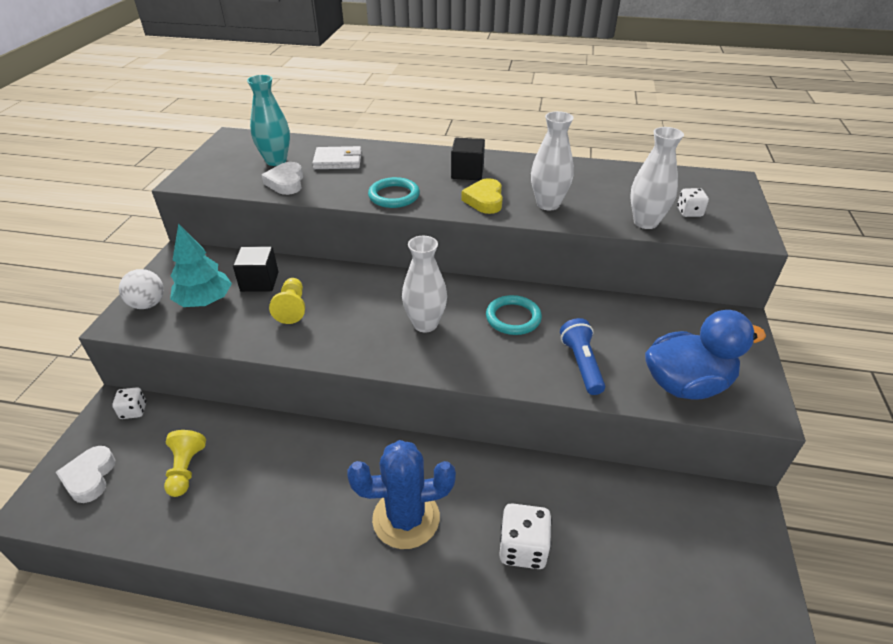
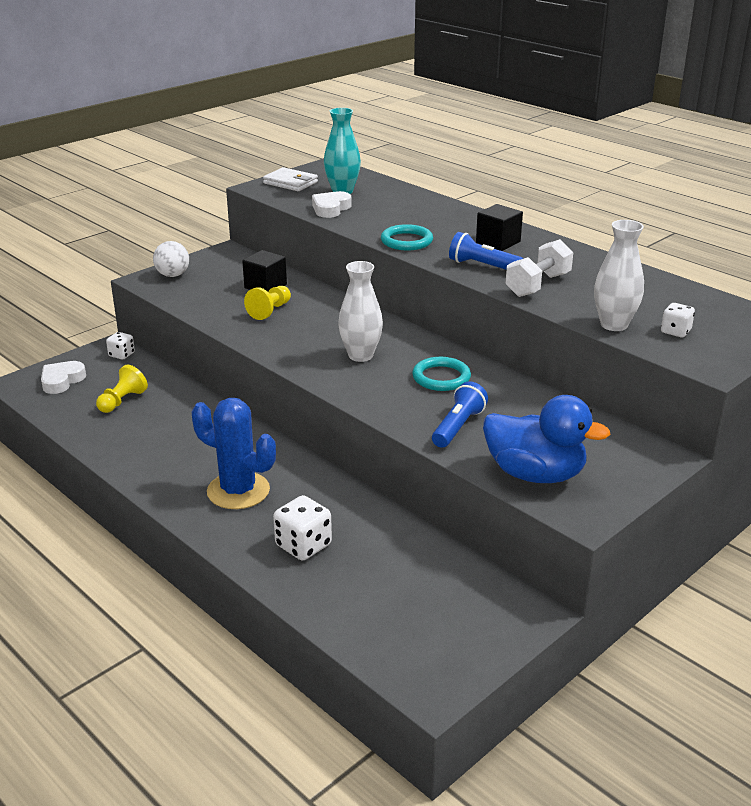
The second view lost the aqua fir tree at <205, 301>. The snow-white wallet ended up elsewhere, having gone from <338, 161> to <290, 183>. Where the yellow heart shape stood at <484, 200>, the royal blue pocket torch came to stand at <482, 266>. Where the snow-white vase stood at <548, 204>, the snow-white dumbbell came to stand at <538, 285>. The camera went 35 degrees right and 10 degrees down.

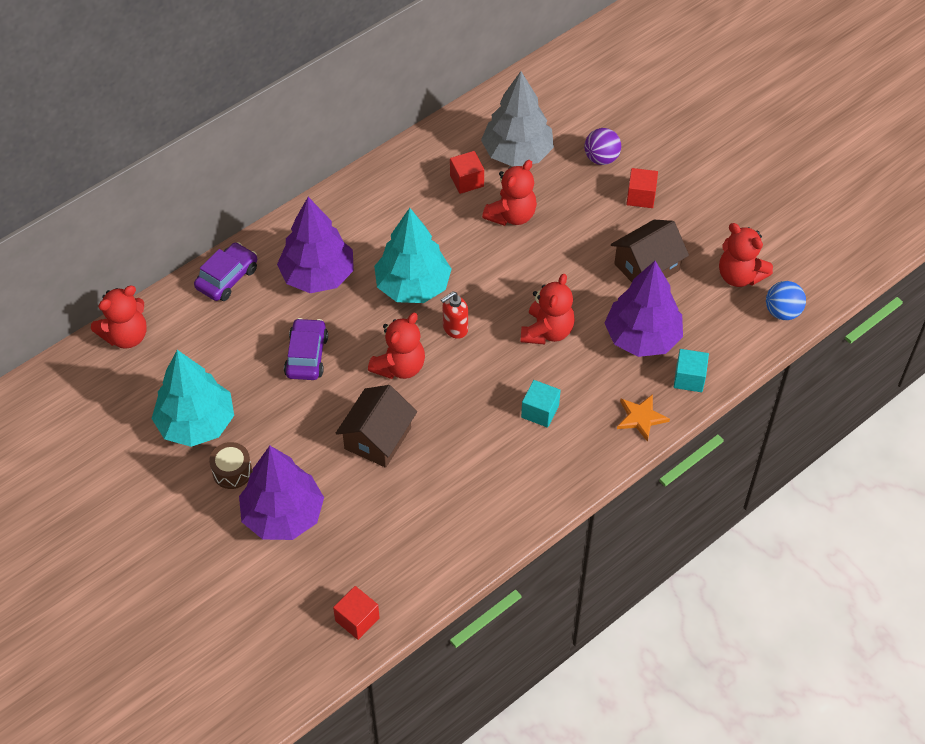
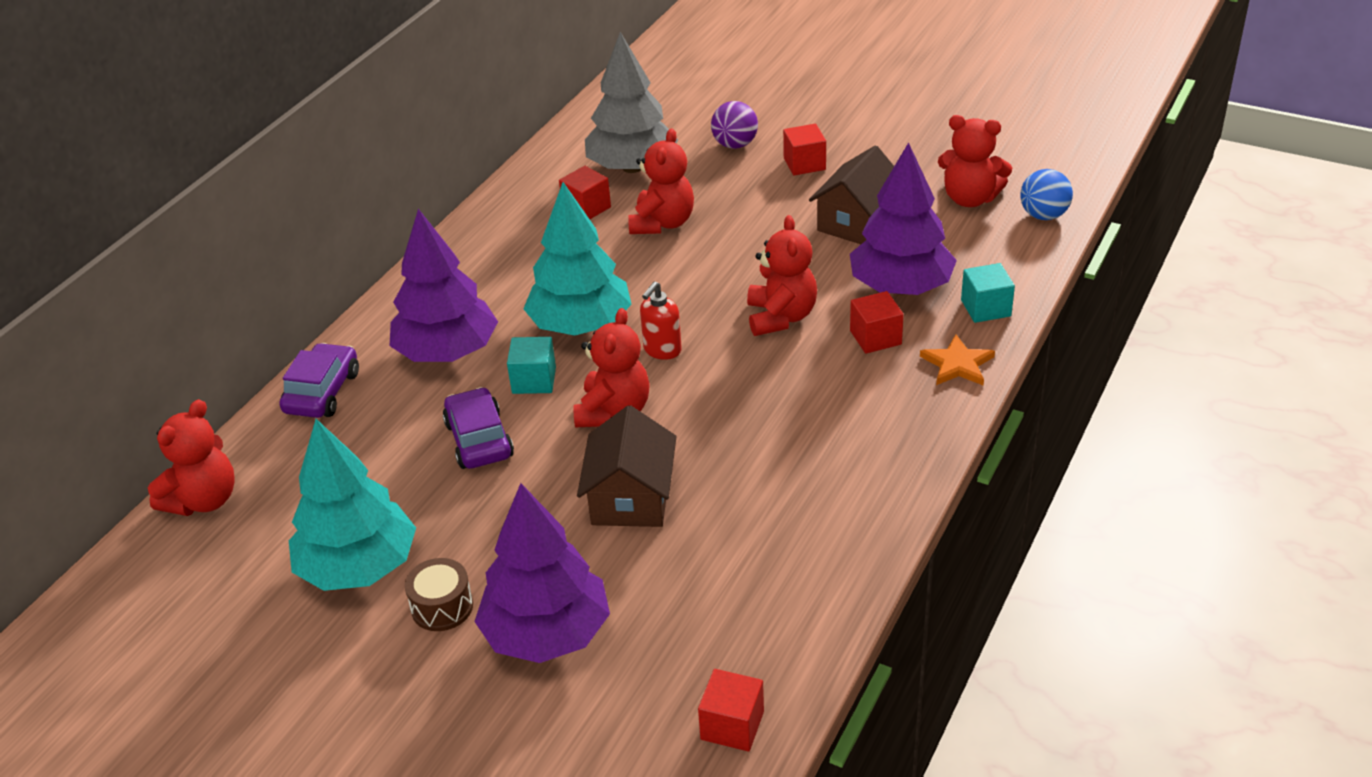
The aqua solid cube ended up elsewhere, having gone from <540, 411> to <534, 380>. The second view gained the red solid cube at <875, 337>. The camera went 20 degrees left and 15 degrees down.

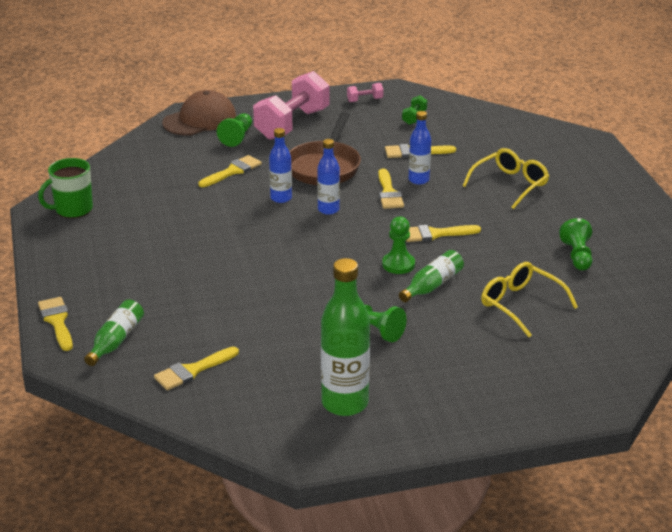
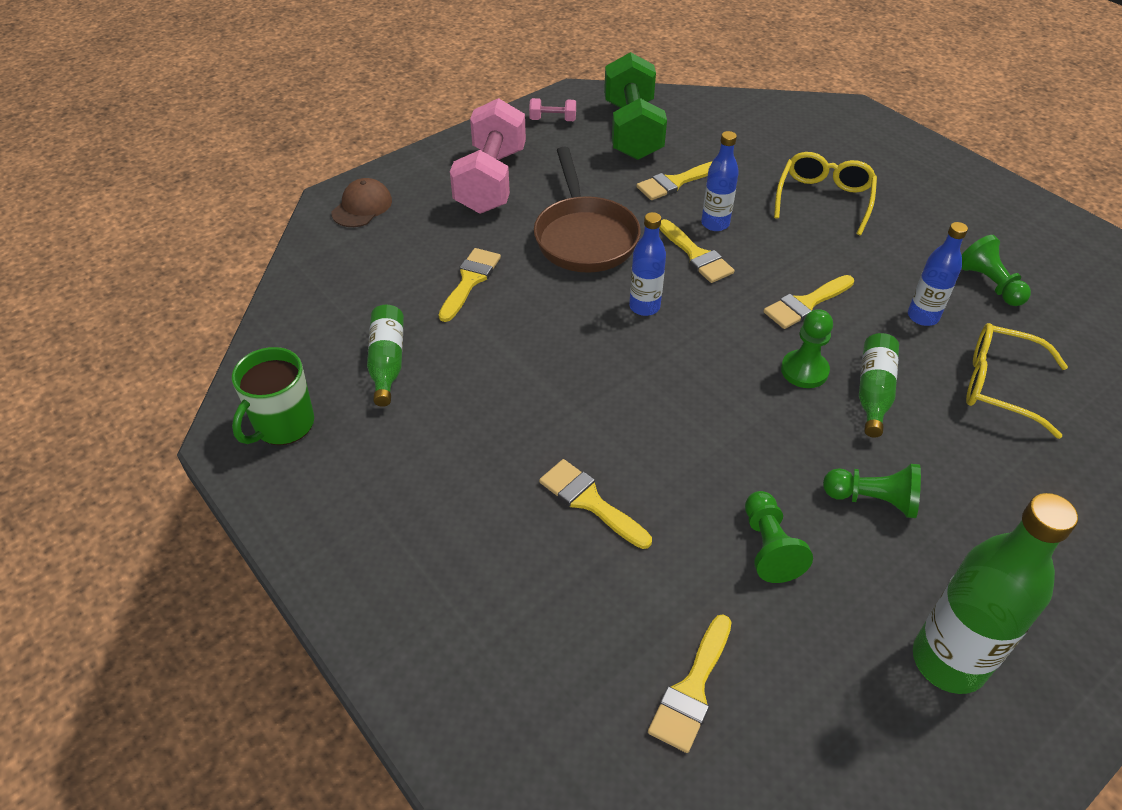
The yellow paint brush ended up elsewhere, having gone from <57, 321> to <589, 501>. The leaf-green flask ended up elsewhere, having gone from <116, 341> to <387, 362>. The size of the brown peaked cap at <200, 120> changed by a factor of 0.61. The leaf-green game pawn ended up elsewhere, having gone from <237, 137> to <769, 547>. The royal blue flask ended up elsewhere, having gone from <281, 198> to <923, 316>. The rosy dumbbell at <365, 100> ended up facing another way, 45 degrees clockwise from before. The size of the leaf-green dumbbell at <414, 118> changed by a factor of 2.40. The camera went 25 degrees left and 15 degrees up.

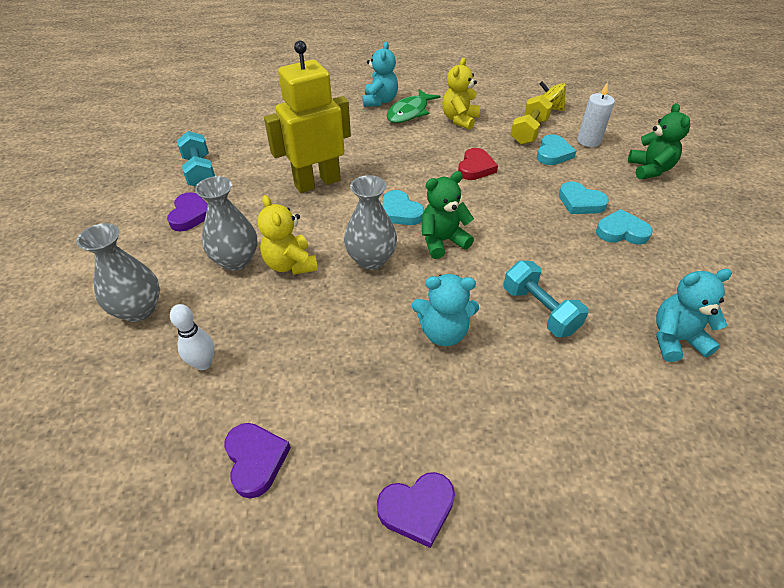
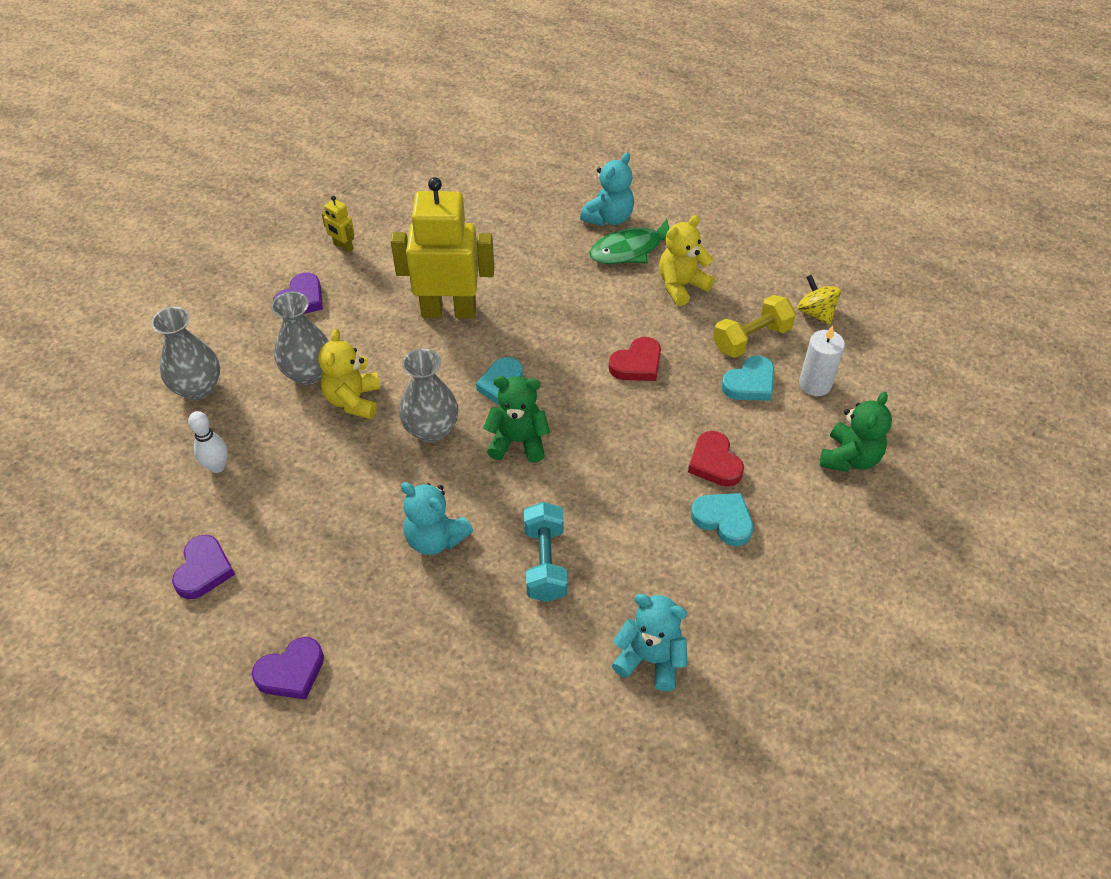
Where the aqua dumbbell stood at <200, 172>, the yellow toy robot came to stand at <343, 247>. The royal purple heart shape at <417, 509> ended up facing another way, 45 degrees counterclockwise from before. What was the aqua heart shape at <580, 202> turned into the red heart shape at <714, 463>. The camera went 30 degrees right and 5 degrees up.

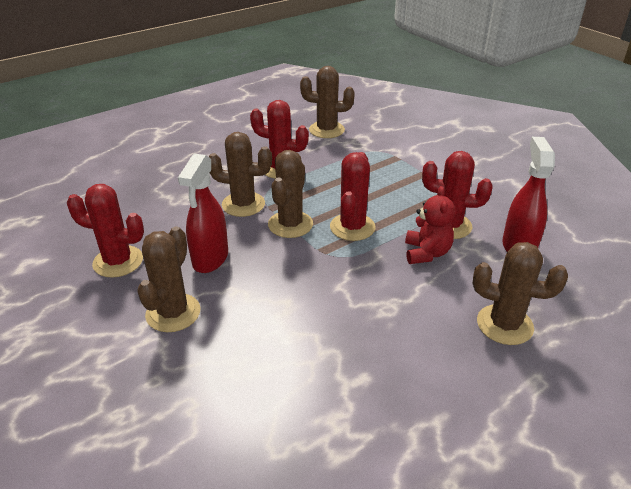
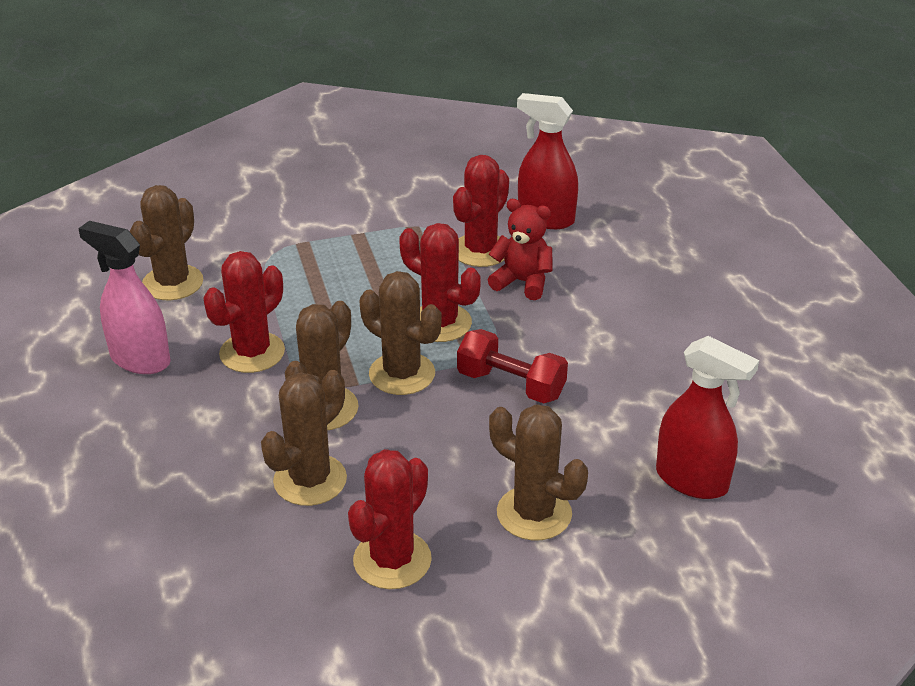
The red spray cleaner ended up elsewhere, having gone from <210, 259> to <692, 480>. The brown saguaro cactus ended up elsewhere, having gone from <504, 325> to <310, 480>. The second view gained the rosy spray cleaner at <140, 359>. The second view gained the red dumbbell at <511, 385>. The camera went 70 degrees left and 0 degrees up.

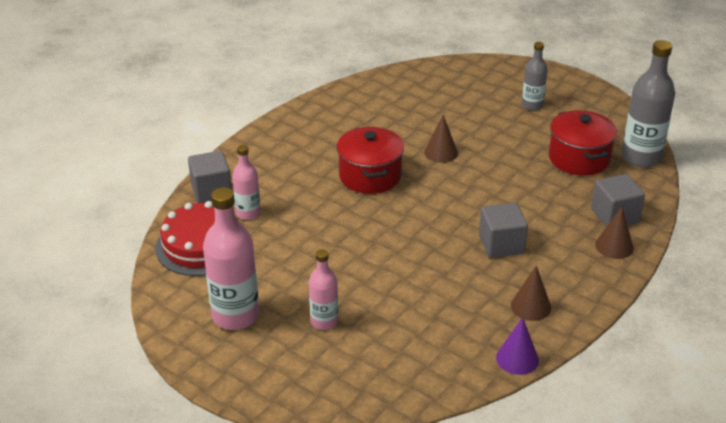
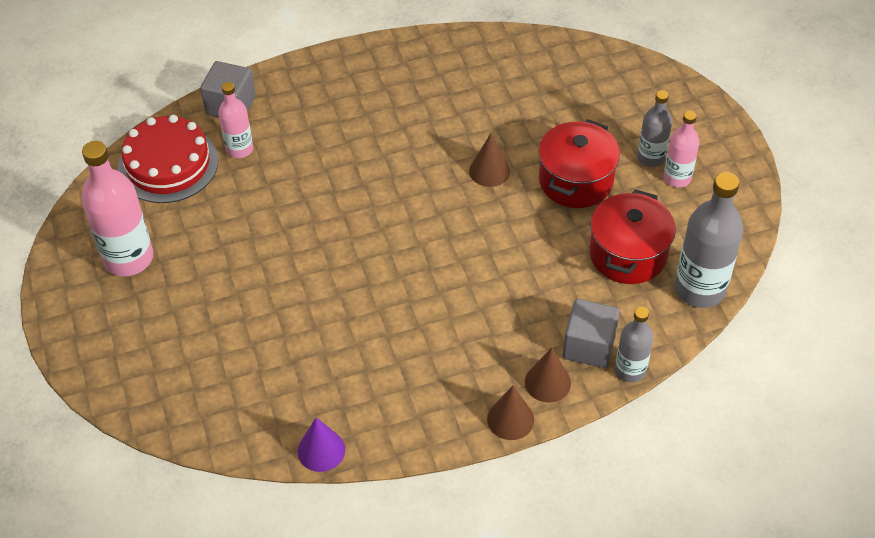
The rosy flask ended up elsewhere, having gone from <324, 321> to <677, 178>. The red cooking pot ended up elsewhere, having gone from <370, 176> to <576, 181>. The second view lost the gray solid cube at <501, 244>. The brown solid cone ended up elsewhere, having gone from <531, 306> to <510, 419>. The second view gained the gray flask at <630, 370>. The camera went 35 degrees right and 15 degrees up.

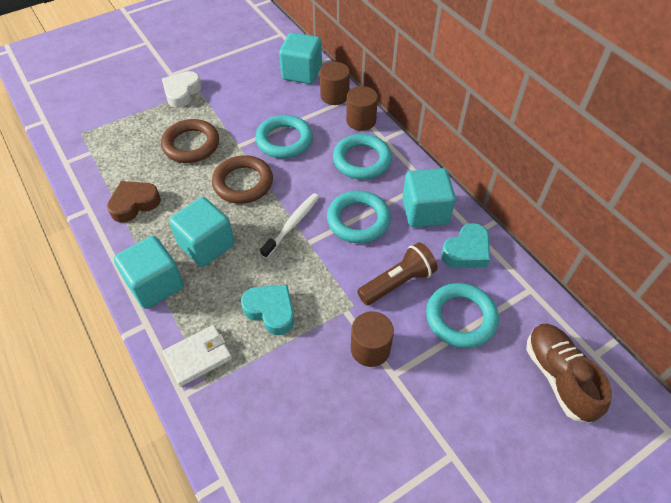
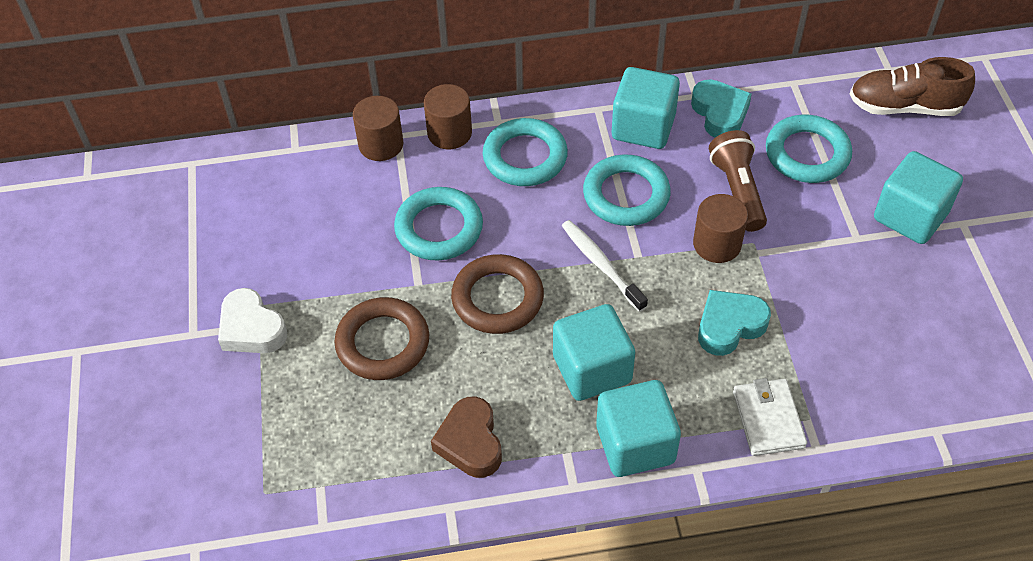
The aqua solid cube ended up elsewhere, having gone from <302, 73> to <910, 216>. The brown cylinder ended up elsewhere, having gone from <370, 349> to <717, 244>. The camera went 65 degrees left and 0 degrees up.

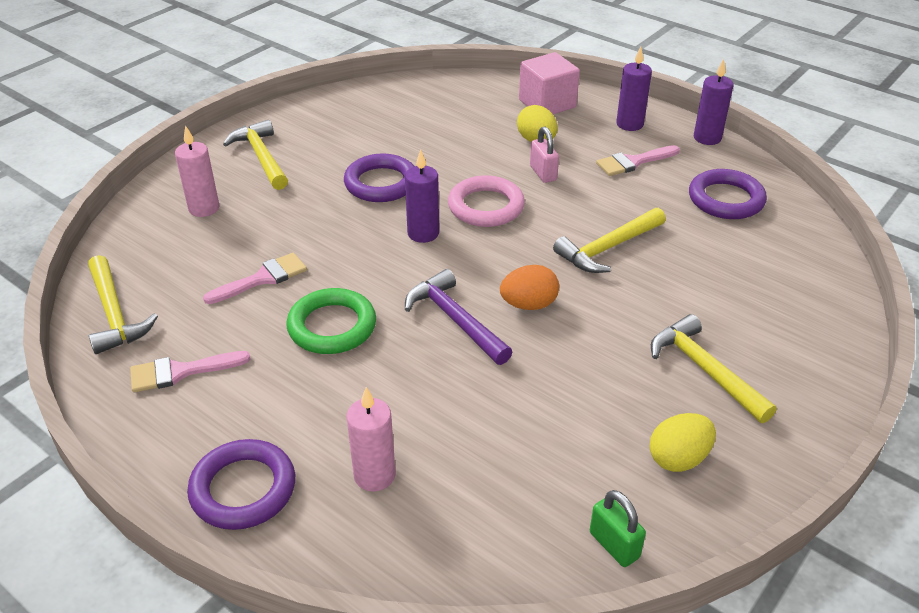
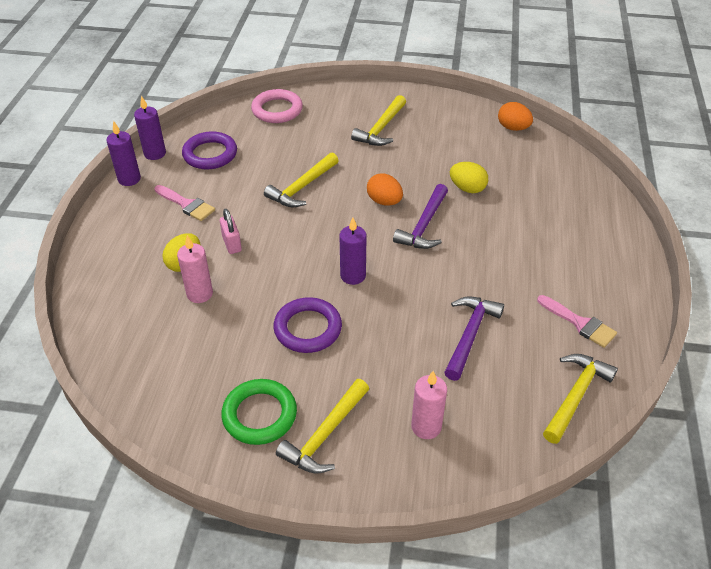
The second view lost the royal purple hoop at <243, 489>. Where the rosy paint brush stood at <262, 278>, the royal purple carpenter's hammer came to stand at <470, 335>. The leaf-green hoop ended up elsewhere, having gone from <332, 326> to <259, 415>. The rosy pillar candle ended up elsewhere, having gone from <374, 475> to <200, 294>. The rosy hoop ended up elsewhere, having gone from <486, 206> to <277, 110>. The second view lost the rosy solid cube at <547, 104>. The rosy padlock at <543, 173> ended up facing another way, 60 degrees counterclockwise from before. The yellow carpenter's hammer at <608, 248> ended up facing another way, 105 degrees clockwise from before. Where the leaf-green padlock stood at <614, 545>, the orange-coloured toy egg came to stand at <513, 128>. The royal purple pillar candle ended up elsewhere, having gone from <629, 124> to <155, 153>. The yellow toy egg ended up elsewhere, having gone from <678, 458> to <467, 188>. The camera went 120 degrees left and 5 degrees up.

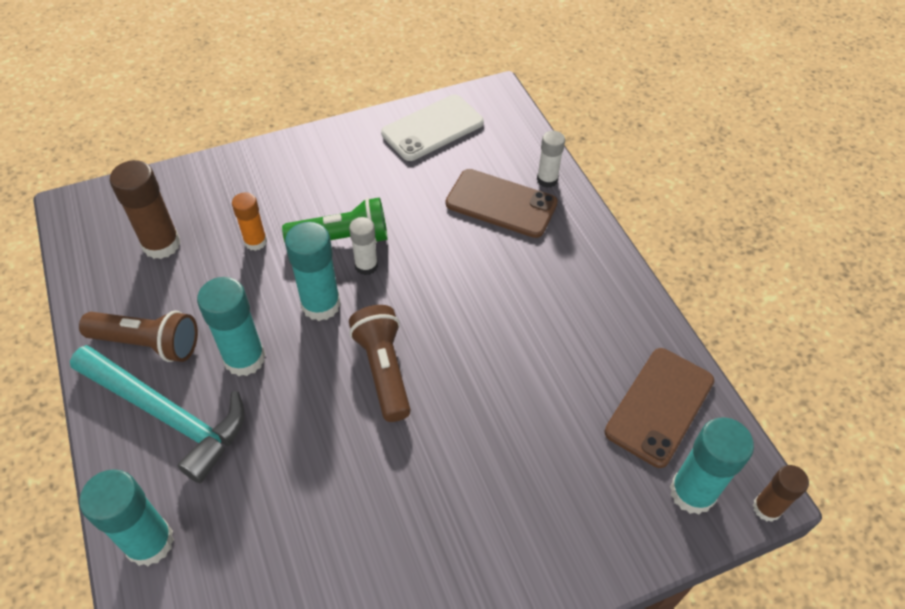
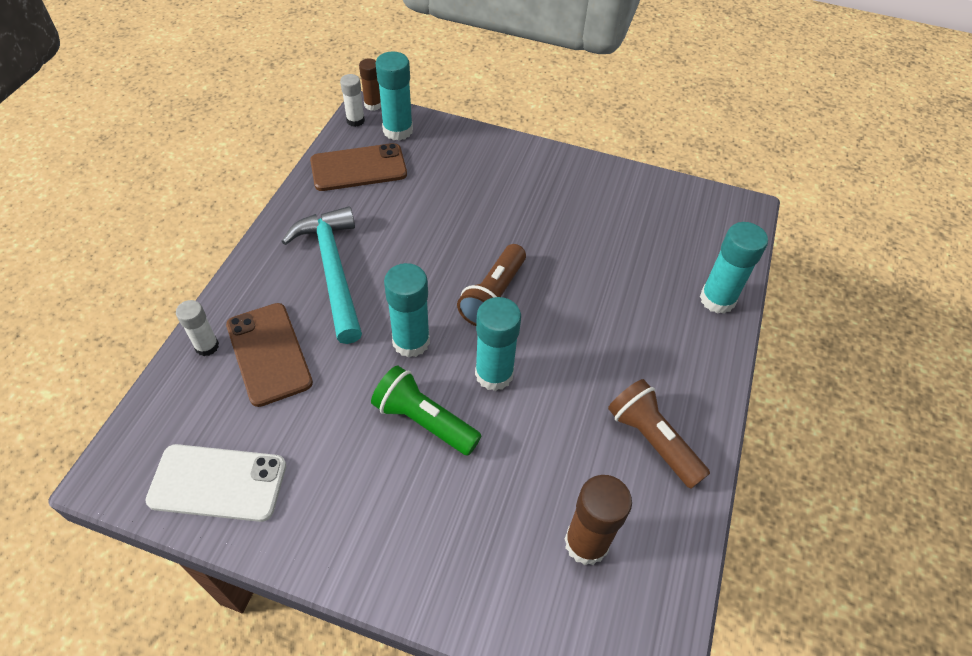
The aqua carpenter's hammer ended up elsewhere, having gone from <167, 415> to <333, 270>. The aqua glue stick ended up elsewhere, having gone from <244, 358> to <411, 341>. The second view lost the orange-coloured glue stick at <255, 242>. The snow-white glue stick ended up elsewhere, having gone from <366, 266> to <355, 120>. The camera went 140 degrees left and 0 degrees up.

